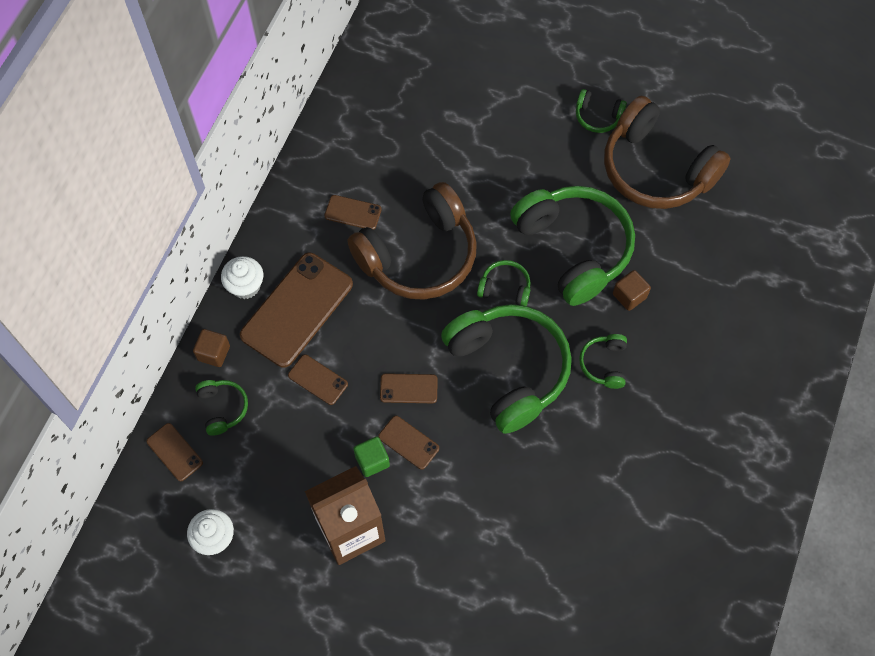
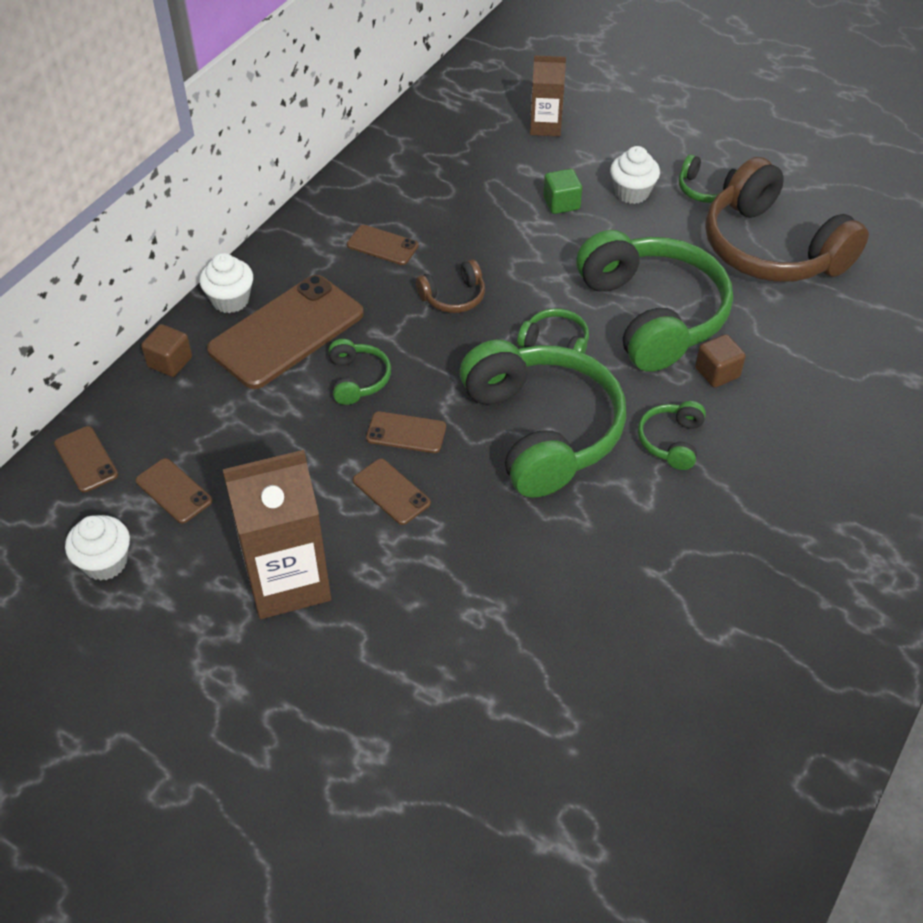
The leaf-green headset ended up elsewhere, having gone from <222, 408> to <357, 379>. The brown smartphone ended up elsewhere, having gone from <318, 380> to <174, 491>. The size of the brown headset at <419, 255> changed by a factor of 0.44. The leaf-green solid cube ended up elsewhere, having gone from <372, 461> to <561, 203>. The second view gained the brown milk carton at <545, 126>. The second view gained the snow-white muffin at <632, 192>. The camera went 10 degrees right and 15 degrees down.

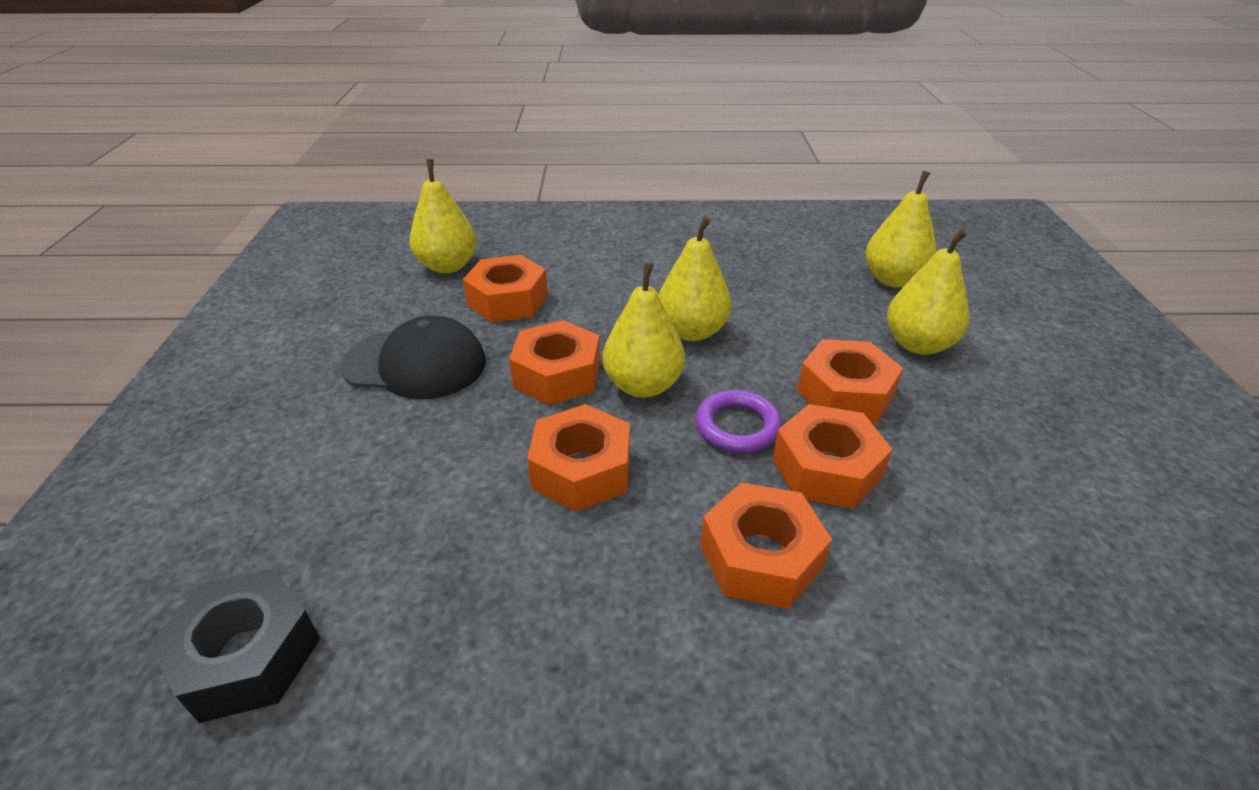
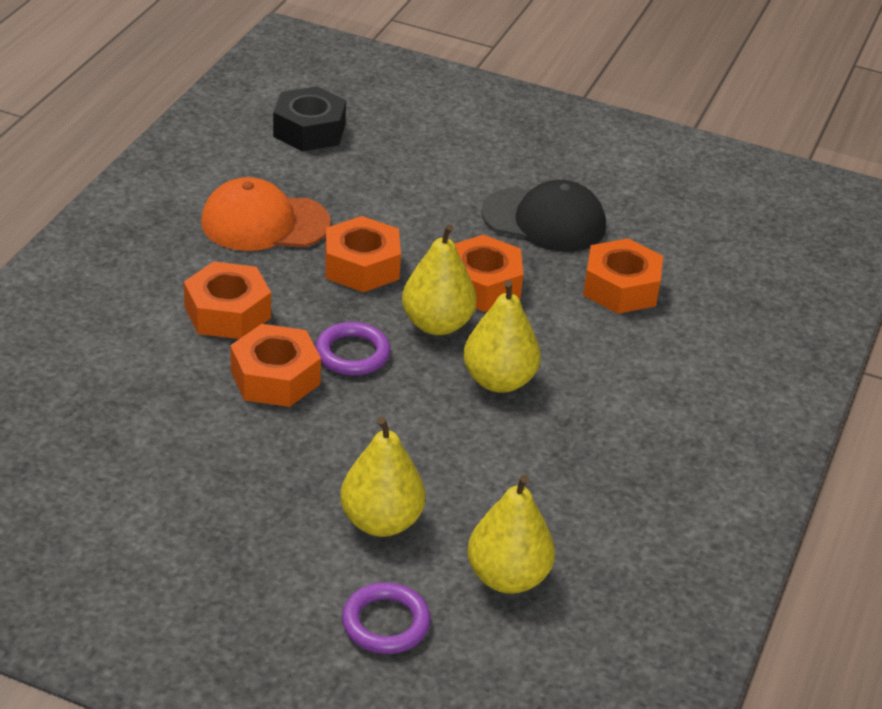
The black peaked cap at <415, 364> ended up facing another way, 105 degrees counterclockwise from before. The second view lost the yellow pear fruit at <448, 266>. The second view lost the orange-coloured hexagon nut at <845, 393>. The second view gained the orange-coloured peaked cap at <264, 223>. The second view gained the royal purple hoop at <385, 623>. The camera went 110 degrees right and 0 degrees up.

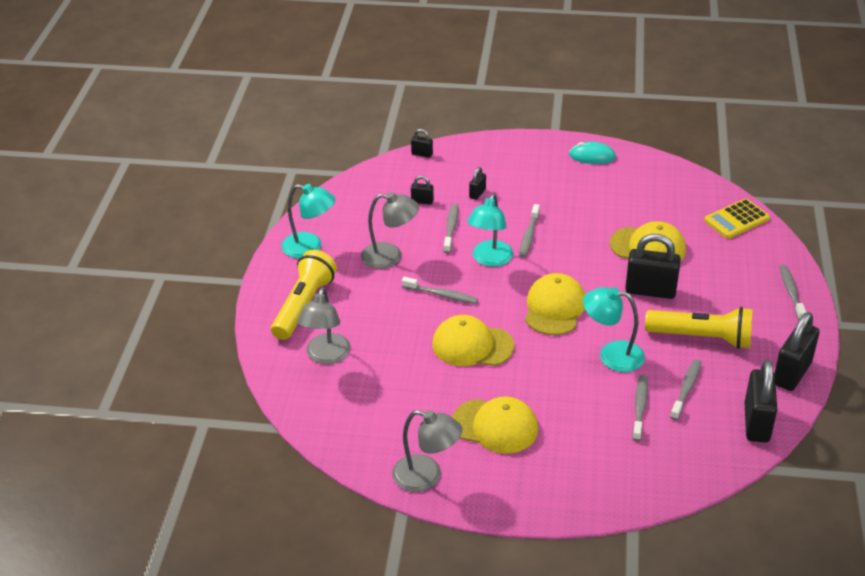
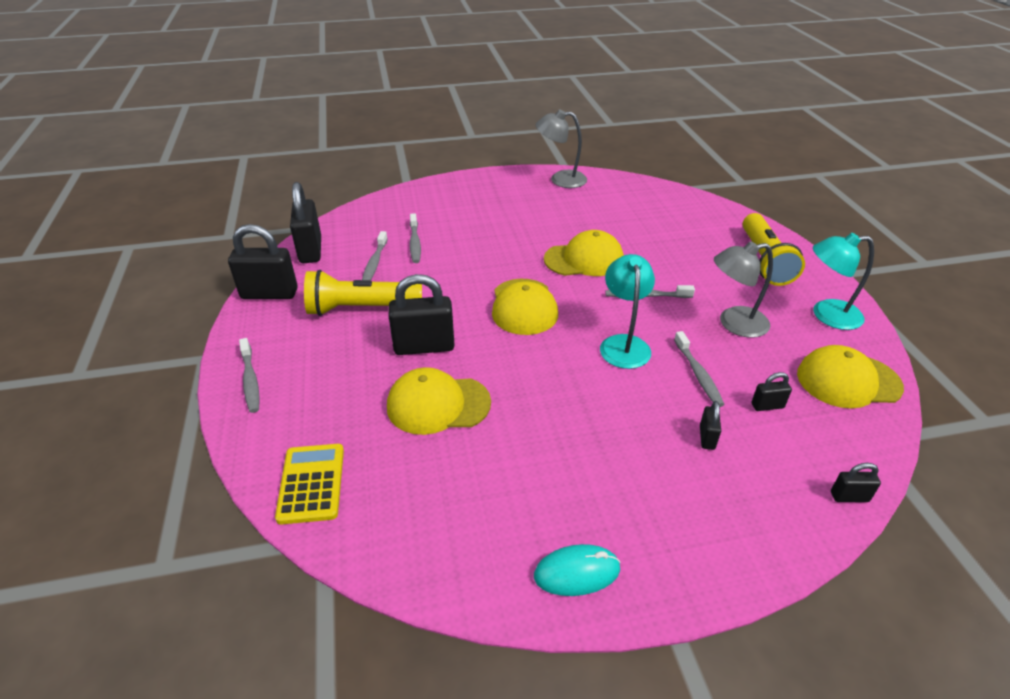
The second view lost the gray desk lamp at <326, 356>. The yellow peaked cap ended up elsewhere, having gone from <495, 426> to <848, 381>. The second view lost the gray toothbrush at <529, 235>. The second view lost the aqua desk lamp at <612, 355>. The yellow calculator at <736, 219> ended up facing another way, 45 degrees counterclockwise from before. The black padlock at <792, 373> ended up facing another way, 75 degrees clockwise from before. The camera went 160 degrees right and 0 degrees up.

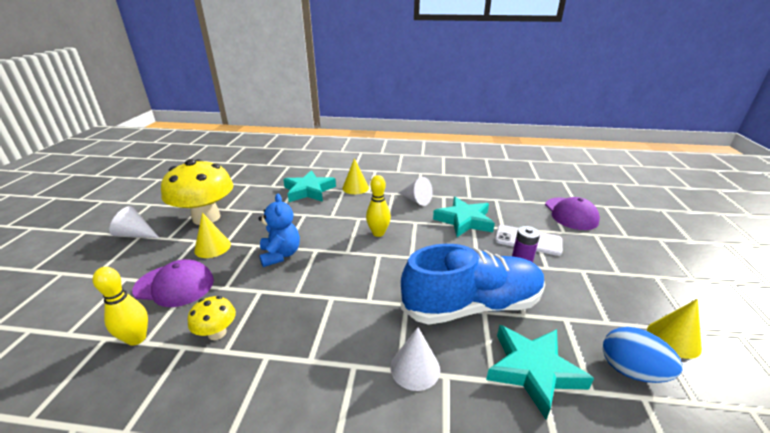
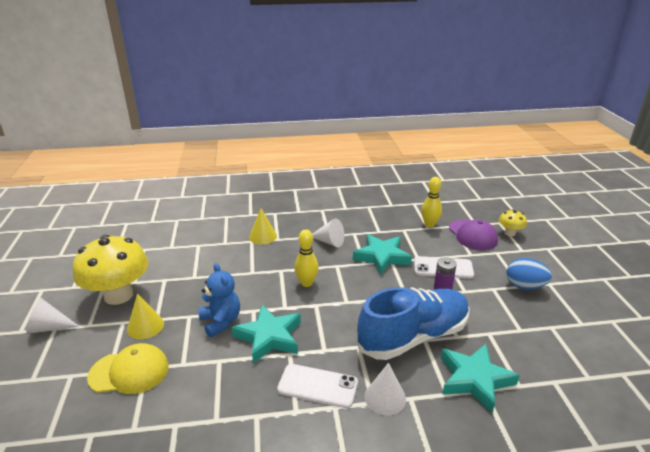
The yellow skittle ended up elsewhere, having gone from <136, 338> to <429, 224>. What was the royal purple peaked cap at <174, 285> turned into the yellow peaked cap at <129, 372>. The yellow mushroom ended up elsewhere, having gone from <217, 333> to <510, 233>. The aqua star ended up elsewhere, having gone from <309, 191> to <269, 337>. The royal blue toy egg ended up elsewhere, having gone from <631, 370> to <524, 286>. The second view lost the yellow solid cone at <673, 339>. The second view gained the snow-white smartphone at <318, 386>. The camera went 15 degrees left and 0 degrees up.

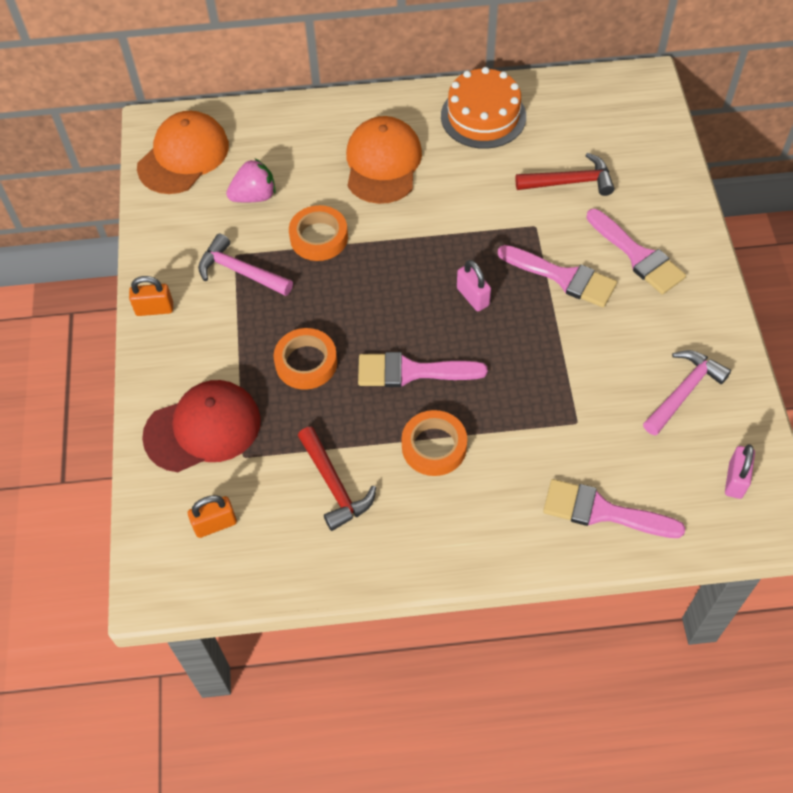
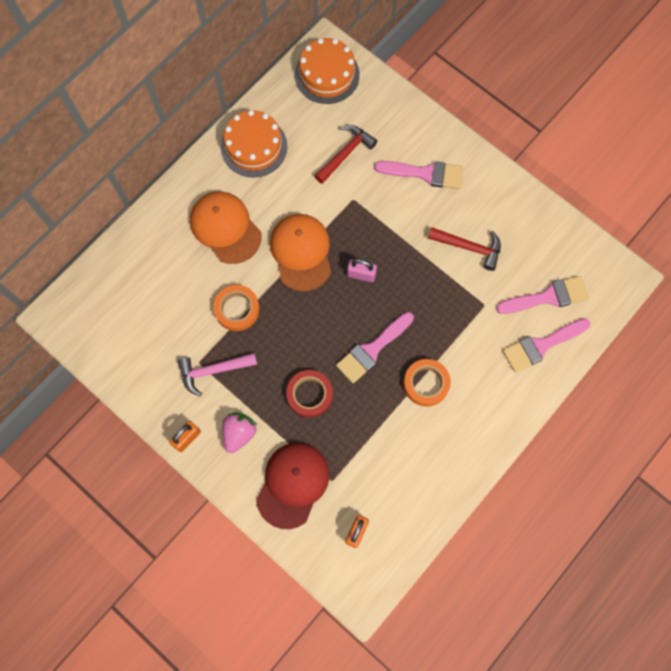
The orange-coloured peaked cap ended up elsewhere, having gone from <183, 156> to <301, 252>. The rosy berry ended up elsewhere, having gone from <254, 196> to <239, 433>. What was the orange-coloured sticky tape at <306, 362> turned into the red sticky tape at <309, 395>. The red carpenter's hammer ended up elsewhere, having gone from <334, 485> to <469, 247>. The rosy paint brush ended up elsewhere, having gone from <563, 277> to <547, 297>. The second view lost the rosy carpenter's hammer at <684, 391>. The second view lost the rosy padlock at <735, 480>. The second view gained the orange-coloured gateau at <327, 75>. The camera went 45 degrees left and 15 degrees up.

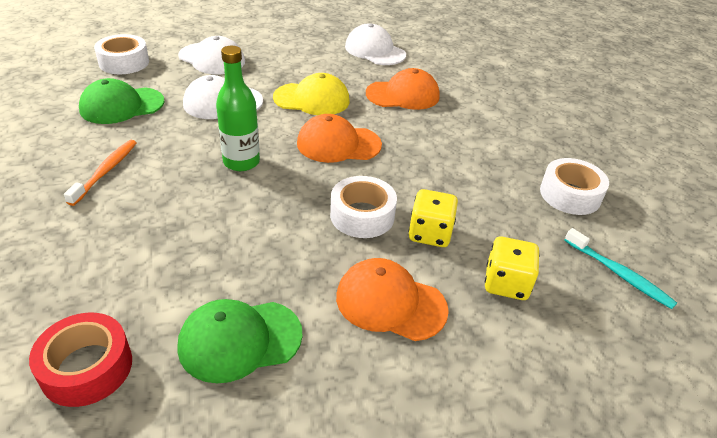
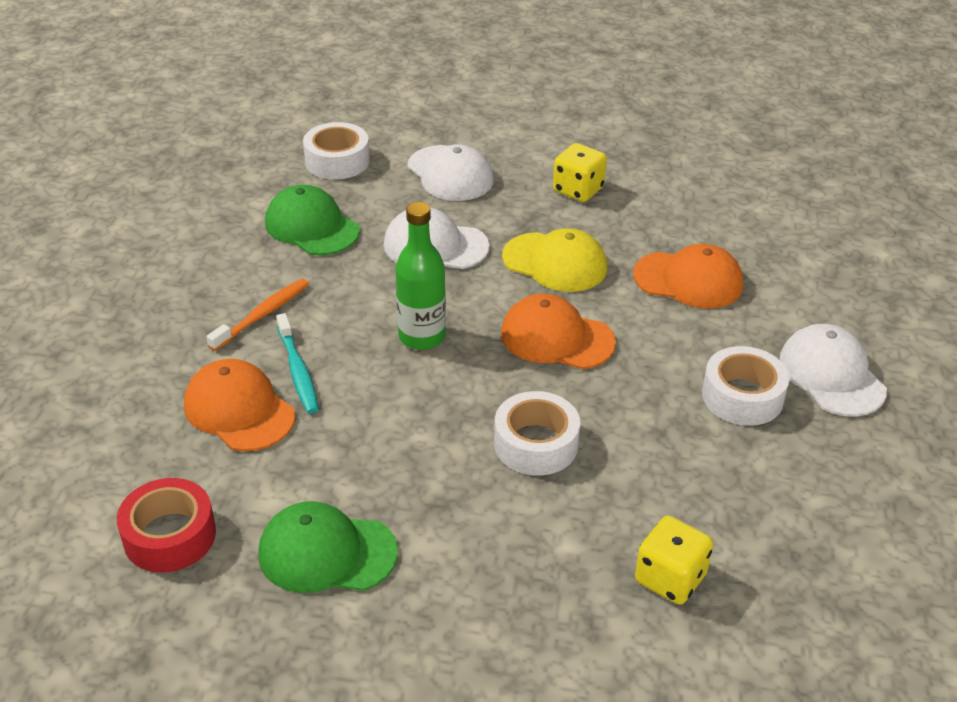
The leaf-green peaked cap at <122, 106> ended up facing another way, 45 degrees clockwise from before. The orange-coloured peaked cap ended up elsewhere, having gone from <390, 303> to <239, 410>. The snow-white peaked cap ended up elsewhere, having gone from <375, 50> to <831, 375>. The yellow die ended up elsewhere, having gone from <430, 233> to <578, 190>. The snow-white sticky tape ended up elsewhere, having gone from <570, 195> to <742, 396>. The aqua toothbrush ended up elsewhere, having gone from <619, 274> to <298, 371>. The camera went 25 degrees right and 0 degrees up.

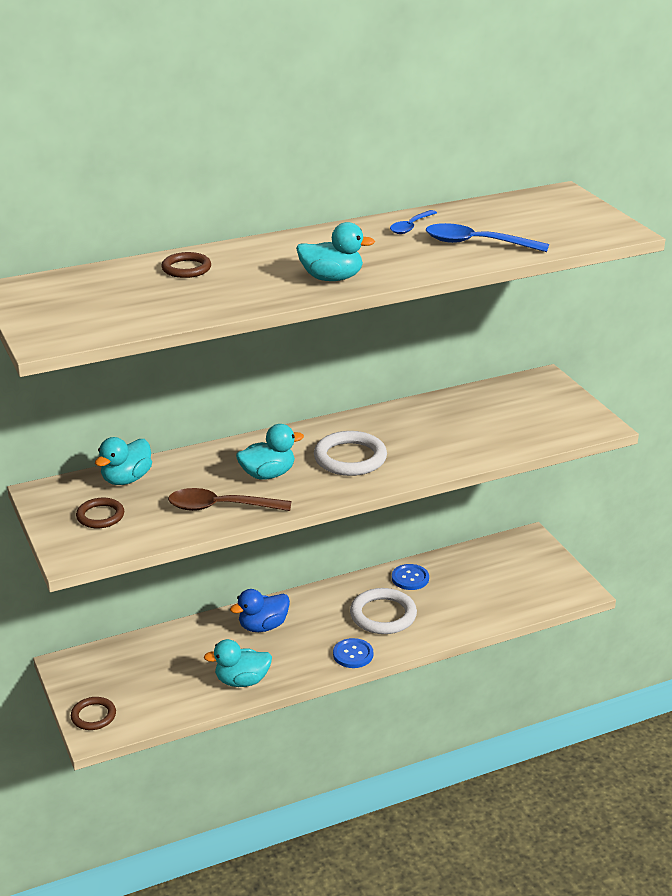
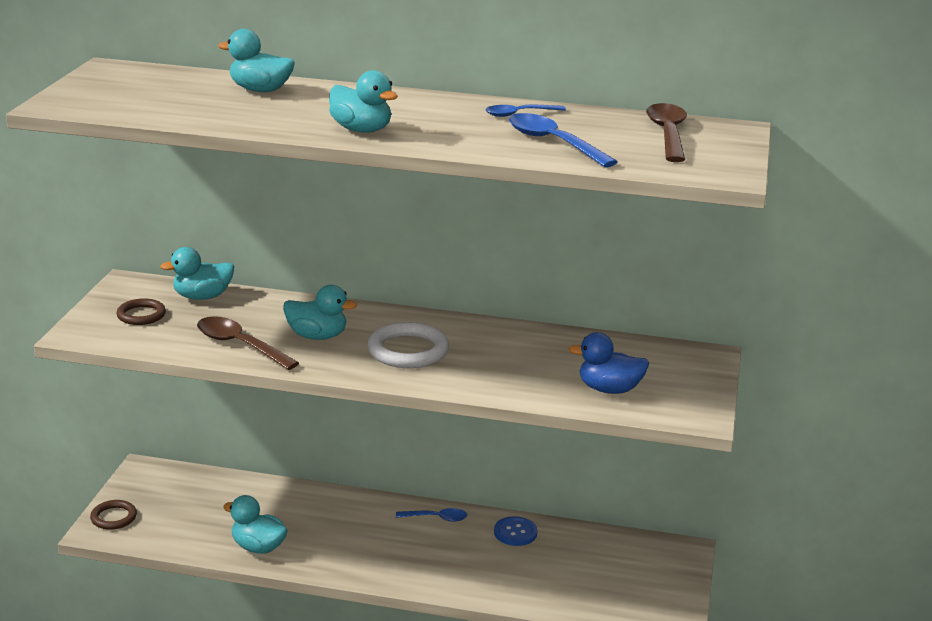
Where the brown hoop stood at <186, 268>, the aqua rubber duck came to stand at <260, 90>. The royal blue rubber duck ended up elsewhere, having gone from <263, 626> to <609, 389>. The second view lost the royal blue sewing button at <353, 654>. The second view lost the snow-white hoop at <383, 615>. The second view gained the royal blue spoon at <436, 518>. The second view gained the brown spoon at <667, 134>. The camera went 35 degrees right and 5 degrees down.

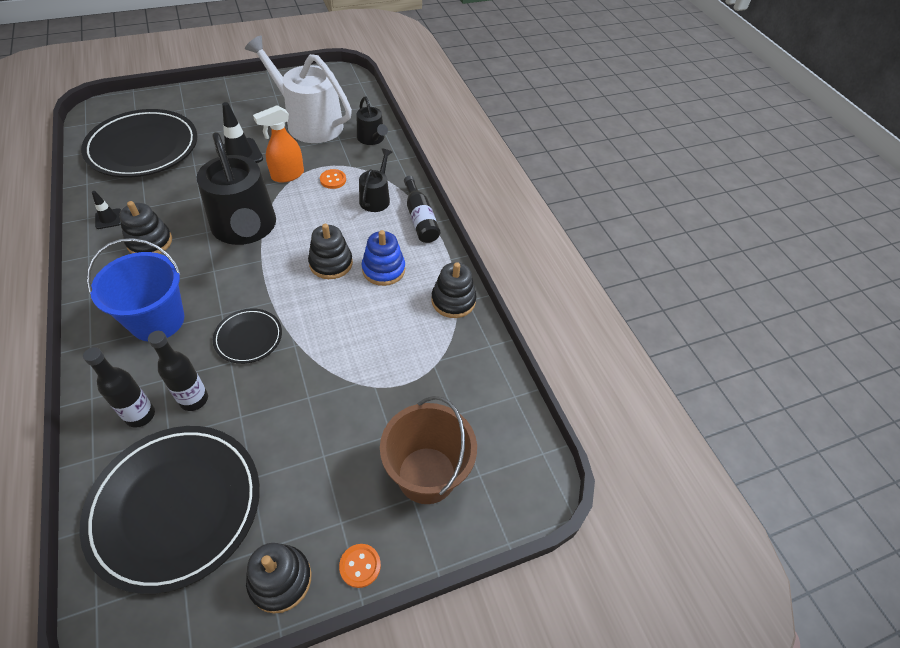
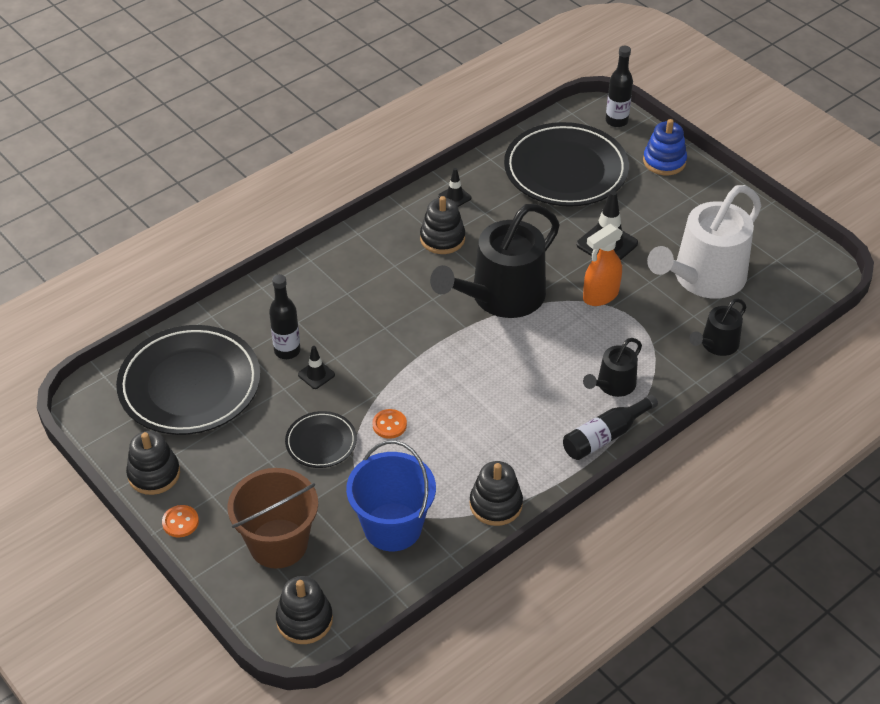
The black flask ended up elsewhere, having gone from <140, 415> to <616, 121>. The royal blue bucket ended up elsewhere, having gone from <157, 320> to <392, 527>. The black plate ended up elsewhere, having gone from <248, 338> to <321, 442>. The snow-white watering can at <309, 123> ended up facing another way, 150 degrees counterclockwise from before. The orange-coloured spray cleaner at <287, 175> ended up facing another way, 75 degrees counterclockwise from before. The black stacking toy ended up elsewhere, having gone from <331, 263> to <304, 620>. The orange-coloured sewing button ended up elsewhere, having gone from <333, 180> to <389, 425>. The black watering can at <376, 198> ended up facing another way, 135 degrees clockwise from before. The royal blue stacking toy ended up elsewhere, having gone from <383, 269> to <664, 161>. The second view gained the black safety cone at <316, 375>. The camera went 75 degrees right and 5 degrees down.

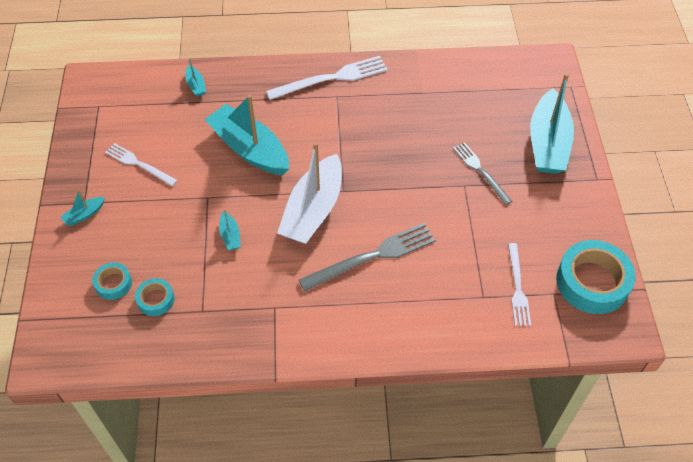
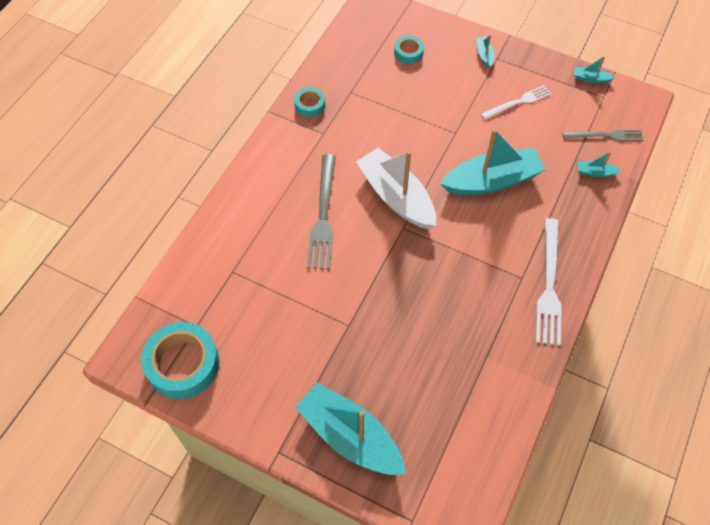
The aqua sticky tape ended up elsewhere, having gone from <155, 300> to <310, 105>. The aqua sailboat ended up elsewhere, having gone from <230, 236> to <590, 79>. The gray table fork ended up elsewhere, having gone from <480, 171> to <605, 135>. The second view lost the snow-white table fork at <517, 287>. The camera went 120 degrees right and 5 degrees up.

